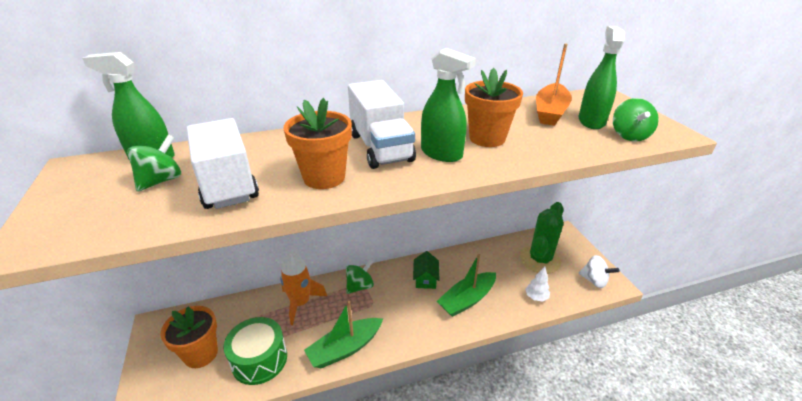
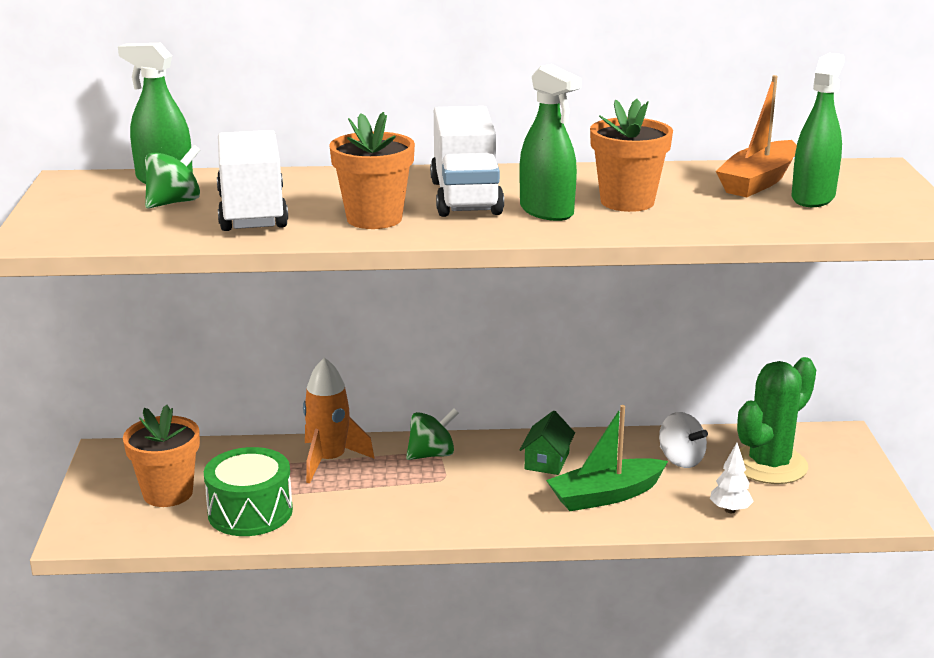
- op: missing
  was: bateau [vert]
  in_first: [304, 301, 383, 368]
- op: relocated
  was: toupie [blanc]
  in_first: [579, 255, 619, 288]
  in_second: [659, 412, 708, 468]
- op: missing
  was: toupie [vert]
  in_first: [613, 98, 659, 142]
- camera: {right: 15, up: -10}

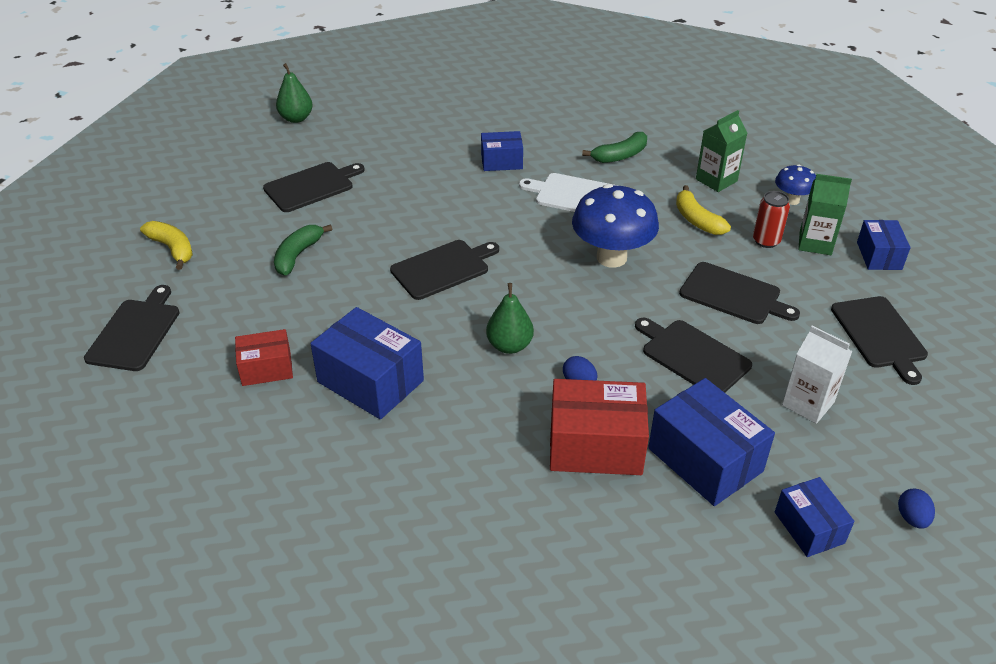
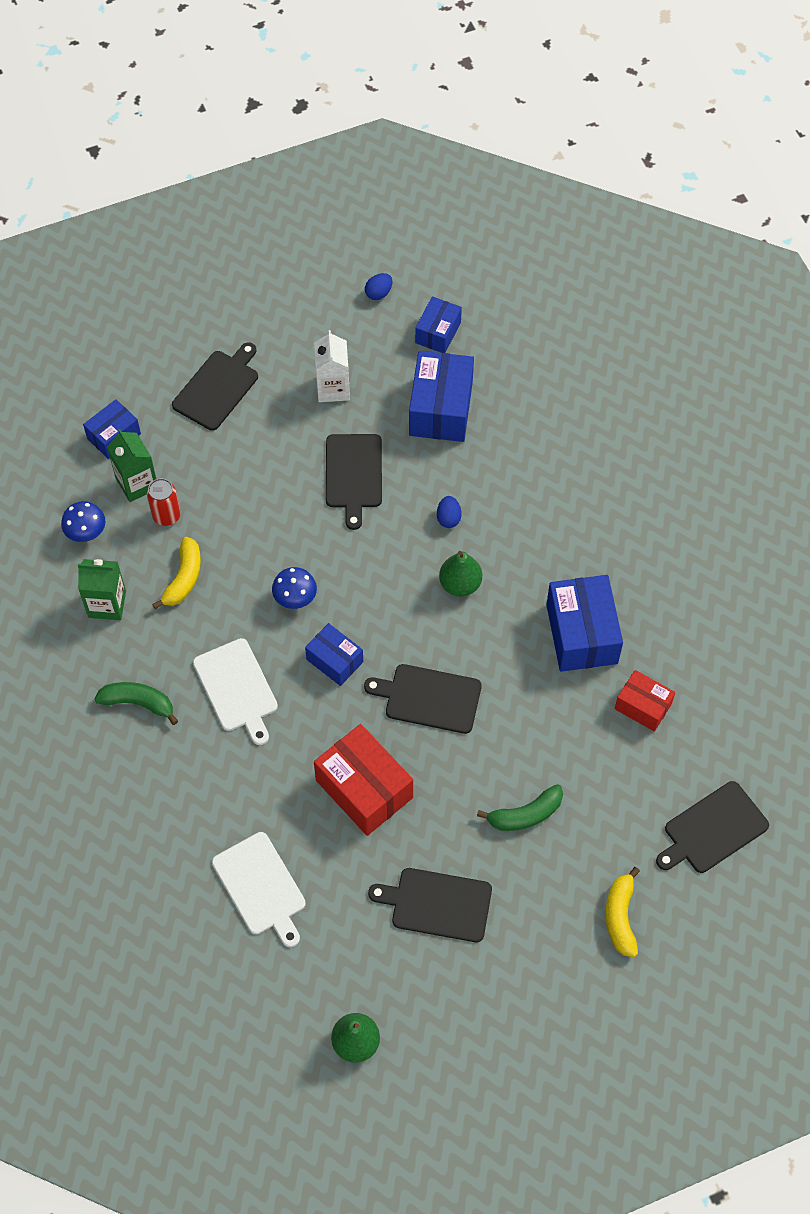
- op: relocated
  was: boîte [bleu]
  in_first: [481, 131, 523, 171]
  in_second: [305, 623, 363, 686]
- op: relocated
  was: boîte [rouge]
  in_first: [550, 379, 649, 475]
  in_second: [314, 724, 413, 836]
- op: size
  was: champignon [bleu]
  in_first: [572, 184, 659, 268]
  in_second: [272, 567, 317, 609]
  ratio: 0.52
- op: missing
  was: planche à découper [noir]
  in_first: [679, 262, 800, 324]
- op: appeared
  now: planche à découper [blanc]
  in_second: [212, 832, 306, 947]
- camera: {right: -135, up: 20}

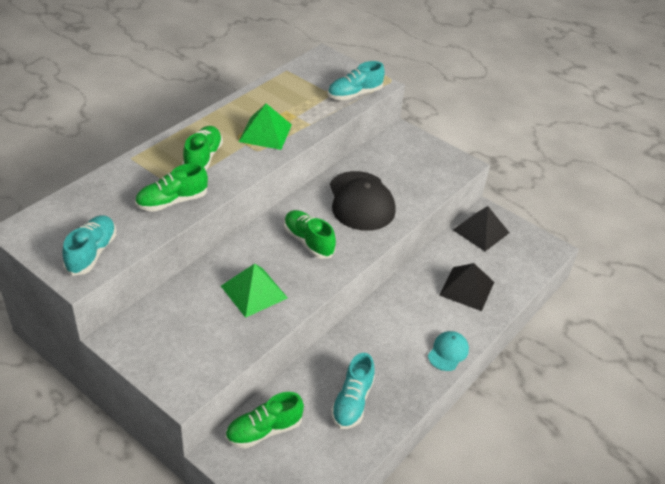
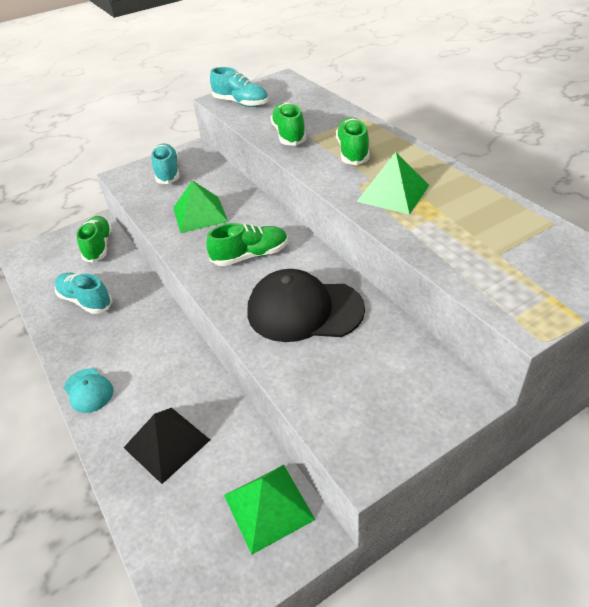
- op: spun
  was: chaussure [vert]
  in_first: [182, 126, 223, 170]
  in_second: [336, 117, 370, 165]
  clockwise: -120
- op: relocated
  was: chaussure [turquoise]
  in_first: [328, 61, 385, 100]
  in_second: [151, 143, 180, 184]
- op: colour
  was: pyramide [noir]
  now: pyramide [vert]
  in_first: [453, 206, 510, 251]
  in_second: [224, 465, 315, 555]
- camera: {right: 115, up: 0}

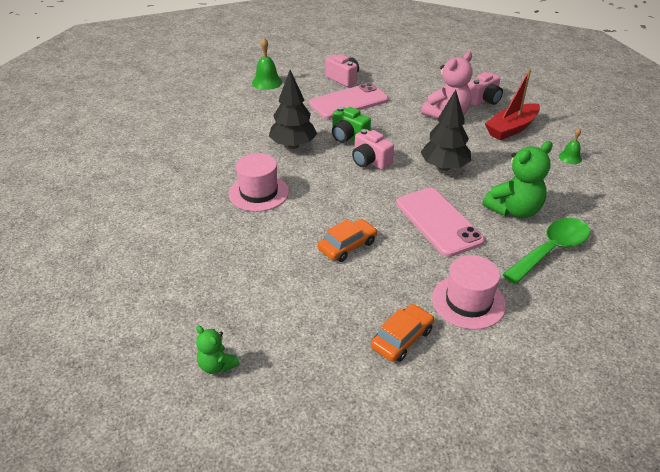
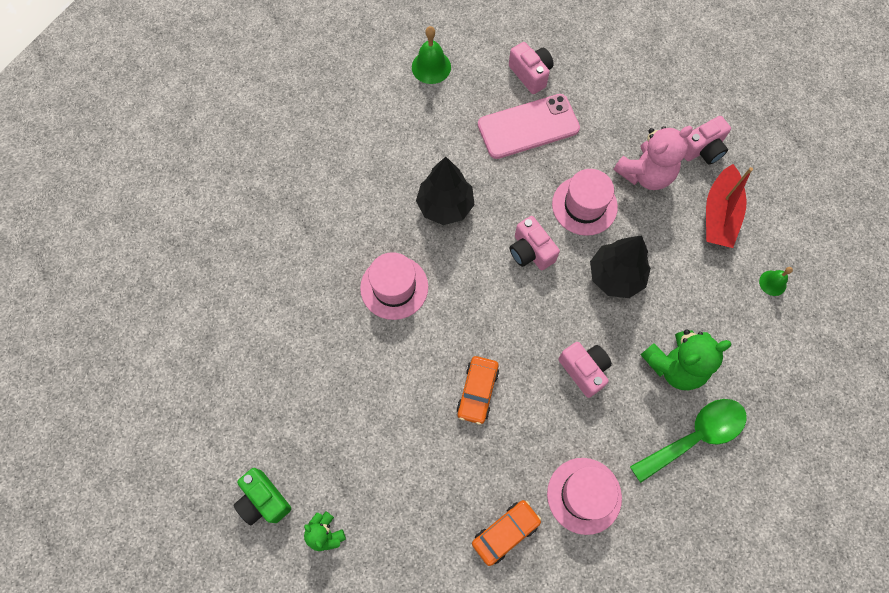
- op: spun
  was: voiture [orange]
  in_first: [318, 219, 377, 262]
  in_second: [457, 356, 499, 425]
  clockwise: 135
- op: relocated
  was: appareil photo [vert]
  in_first: [332, 107, 371, 143]
  in_second: [234, 468, 291, 525]
- op: exchanged
  was: téléphone [rose]
  now: appareil photo [rose]
  in_first: [396, 188, 485, 257]
  in_second: [558, 342, 612, 398]
- op: spun
  was: bateau [rouge]
  in_first: [485, 69, 540, 140]
  in_second: [706, 164, 753, 248]
  clockwise: -45
- op: appeared
  now: chapeau [rose]
  in_second: [552, 169, 618, 236]
- camera: {right: 10, up: 30}

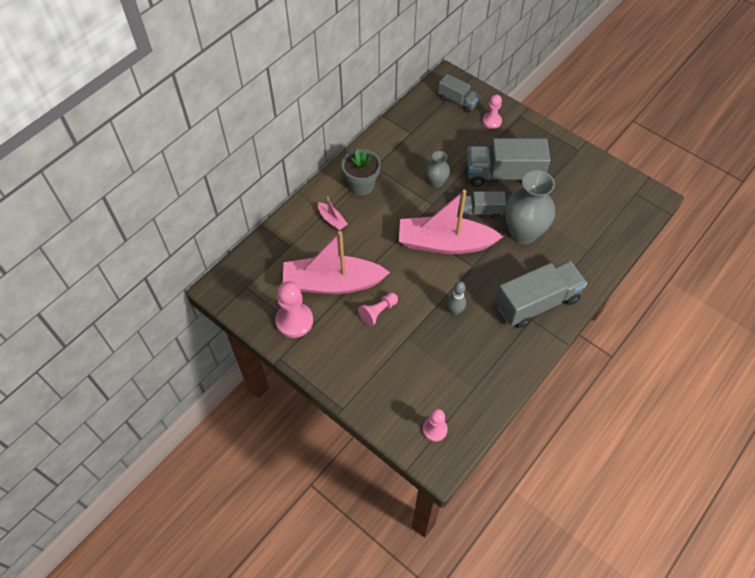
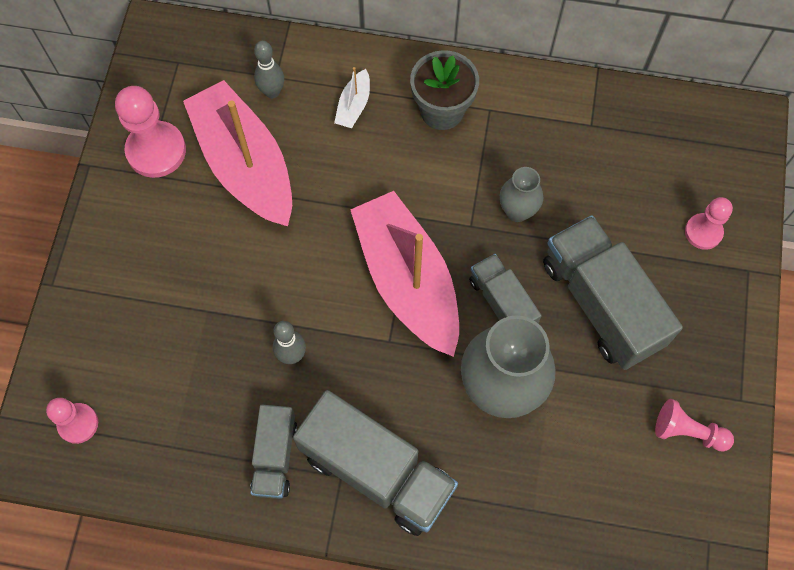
- op: colour
  was: bateau [rose]
  now: bateau [blanc]
  in_first: [318, 196, 348, 230]
  in_second: [334, 67, 370, 128]
- op: relocated
  was: pion [rose]
  in_first: [358, 292, 398, 326]
  in_second: [655, 399, 734, 452]
- op: relocated
  was: camion [gris]
  in_first: [438, 74, 480, 113]
  in_second: [250, 405, 297, 499]
- op: appeared
  now: quille [gris]
  in_second: [254, 41, 284, 98]
- camera: {right: 60, up: 10}

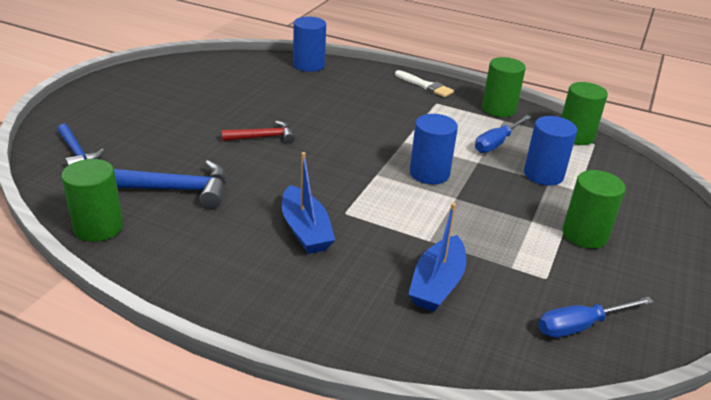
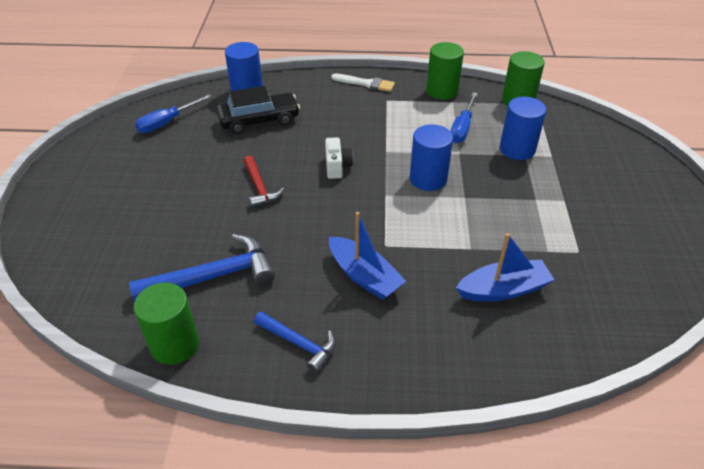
- op: relocated
  was: marteau [bleu]
  in_first: [57, 124, 104, 166]
  in_second: [254, 311, 336, 373]
- op: spun
  was: marteau [rouge]
  in_first: [222, 121, 295, 143]
  in_second: [243, 156, 284, 208]
  clockwise: 105
- op: spun
  was: bateau [bleu]
  in_first: [408, 203, 466, 312]
  in_second: [456, 233, 554, 302]
  clockwise: -105
- op: relocated
  was: tournevis [bleu]
  in_first: [538, 297, 654, 338]
  in_second: [135, 94, 212, 133]
- op: missing
  was: cylindre [vert]
  in_first: [562, 170, 626, 249]
- op: appeared
  now: voiture [noir]
  in_second: [216, 86, 300, 134]
- op: appeared
  now: appareil photo [blanc]
  in_second: [325, 137, 353, 179]
- camera: {right: -20, up: 10}

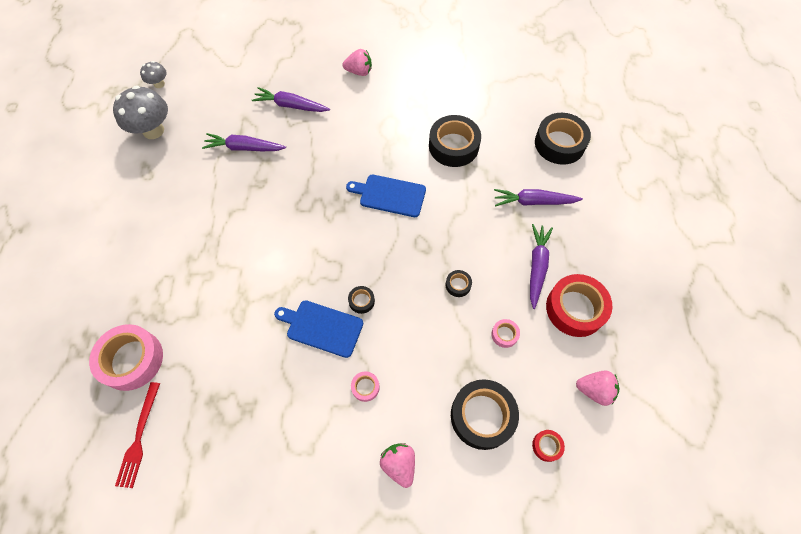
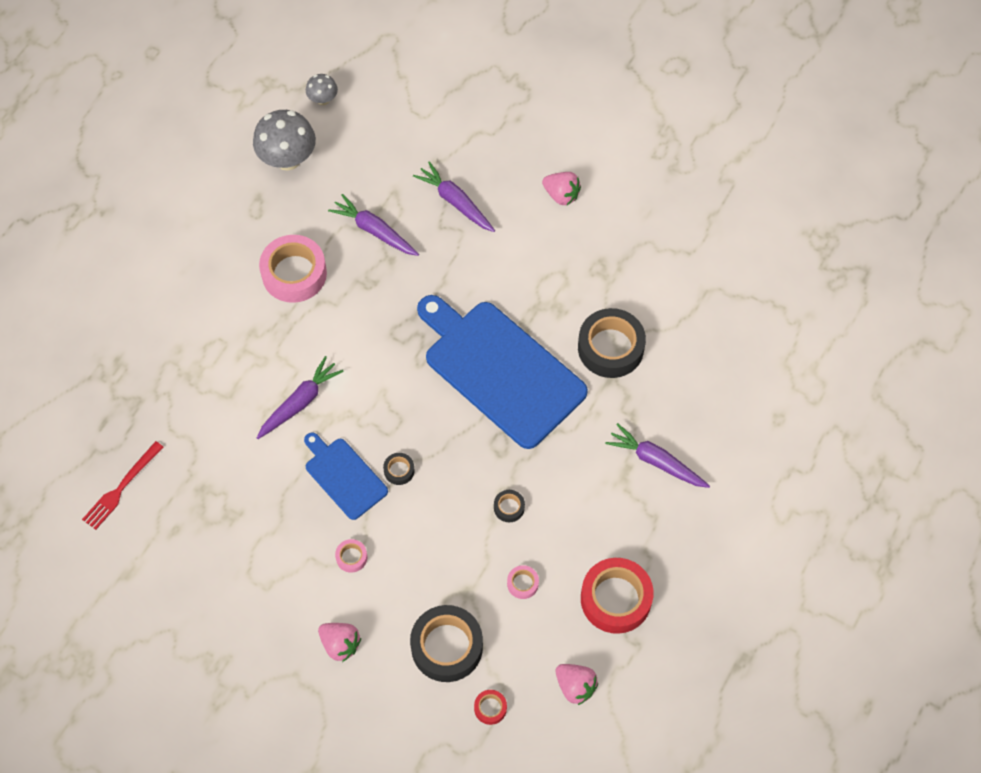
- op: relocated
  was: ruban adhésif [rose]
  in_first: [89, 324, 163, 391]
  in_second: [259, 235, 327, 303]
- op: size
  was: planche à découper [bleu]
  in_first: [346, 175, 426, 217]
  in_second: [417, 295, 588, 449]
  ratio: 1.95
- op: spun
  was: fraise [rose]
  in_first: [380, 443, 415, 488]
  in_second: [318, 623, 361, 662]
  clockwise: 120
- op: relocated
  was: carotte [violet]
  in_first: [530, 224, 553, 309]
  in_second: [257, 356, 344, 439]
- op: missing
  was: ruban adhésif [noir]
  in_first: [535, 113, 591, 165]
- camera: {right: 30, up: 0}

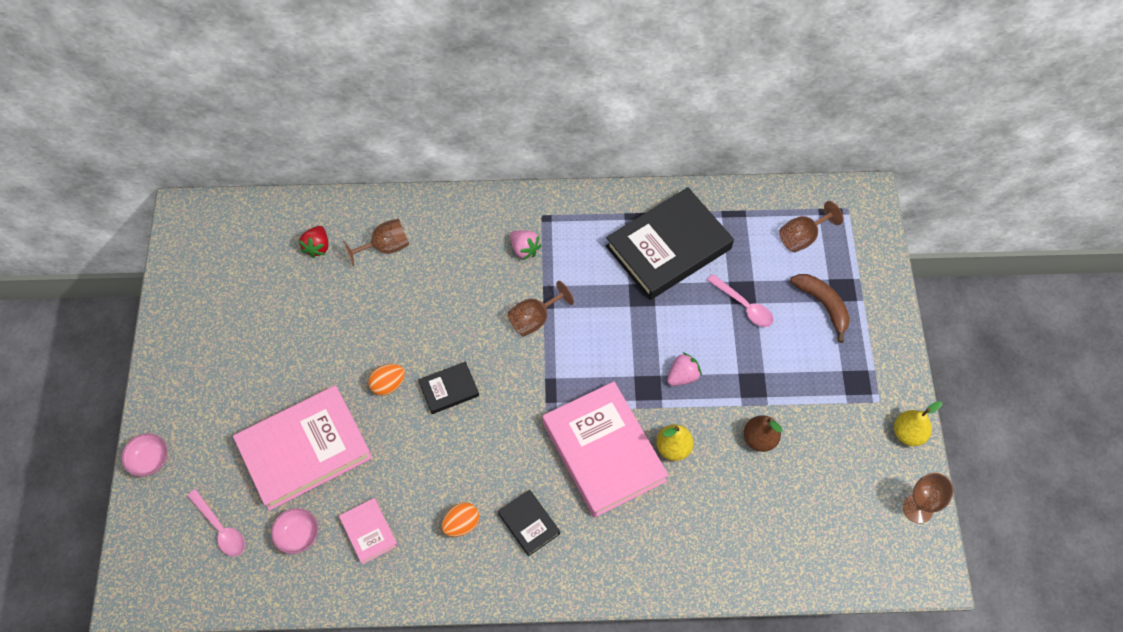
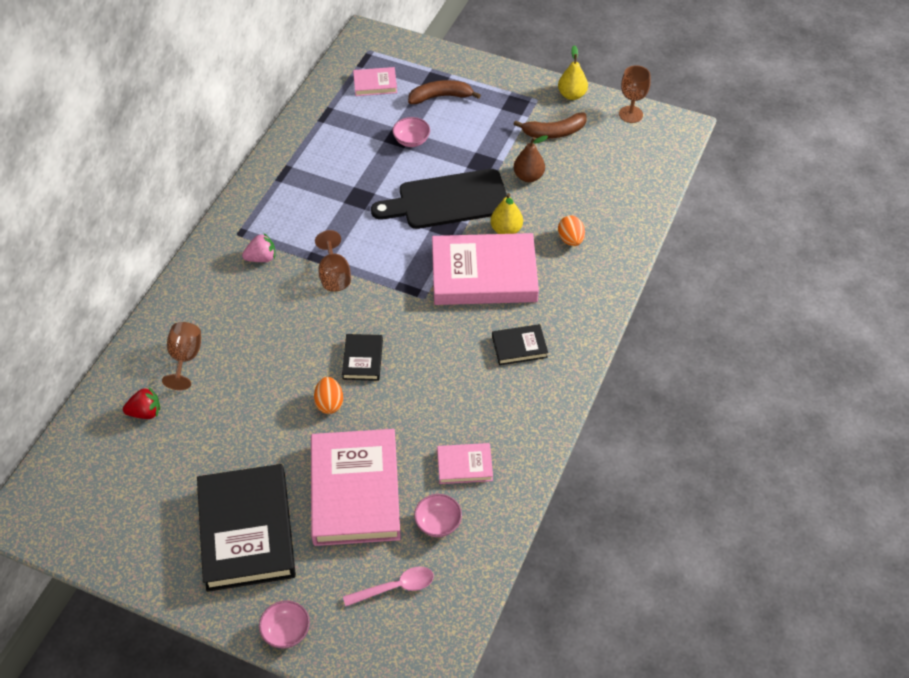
- op: spun
  was: fraise [rouge]
  in_first: [299, 226, 328, 258]
  in_second: [123, 387, 160, 419]
  clockwise: -45
- op: relocated
  was: œuf [orange]
  in_first: [441, 502, 479, 537]
  in_second: [558, 215, 585, 246]
- op: relocated
  was: livre [noir]
  in_first: [606, 187, 734, 300]
  in_second: [197, 464, 296, 592]
- op: exchanged
  was: fraise [rose]
  now: planche à découper [noir]
  in_first: [667, 352, 702, 386]
  in_second: [371, 169, 507, 229]
- op: exchanged
  was: cuillère [rose]
  now: bol [rose]
  in_first: [707, 274, 773, 327]
  in_second: [392, 117, 430, 147]
- op: exchanged
  was: verre à pied [marron]
  now: livre [rose]
  in_first: [779, 201, 843, 252]
  in_second: [353, 67, 397, 96]
- op: appeared
  now: banane [marron]
  in_second: [514, 113, 587, 139]
- camera: {right: -65, up: -10}

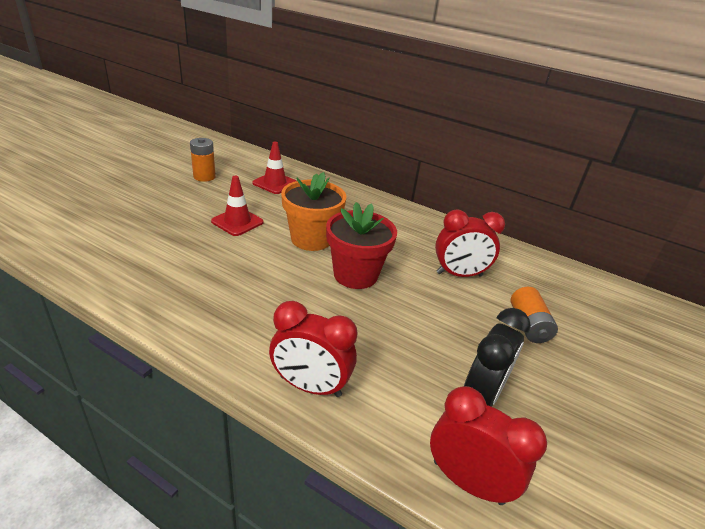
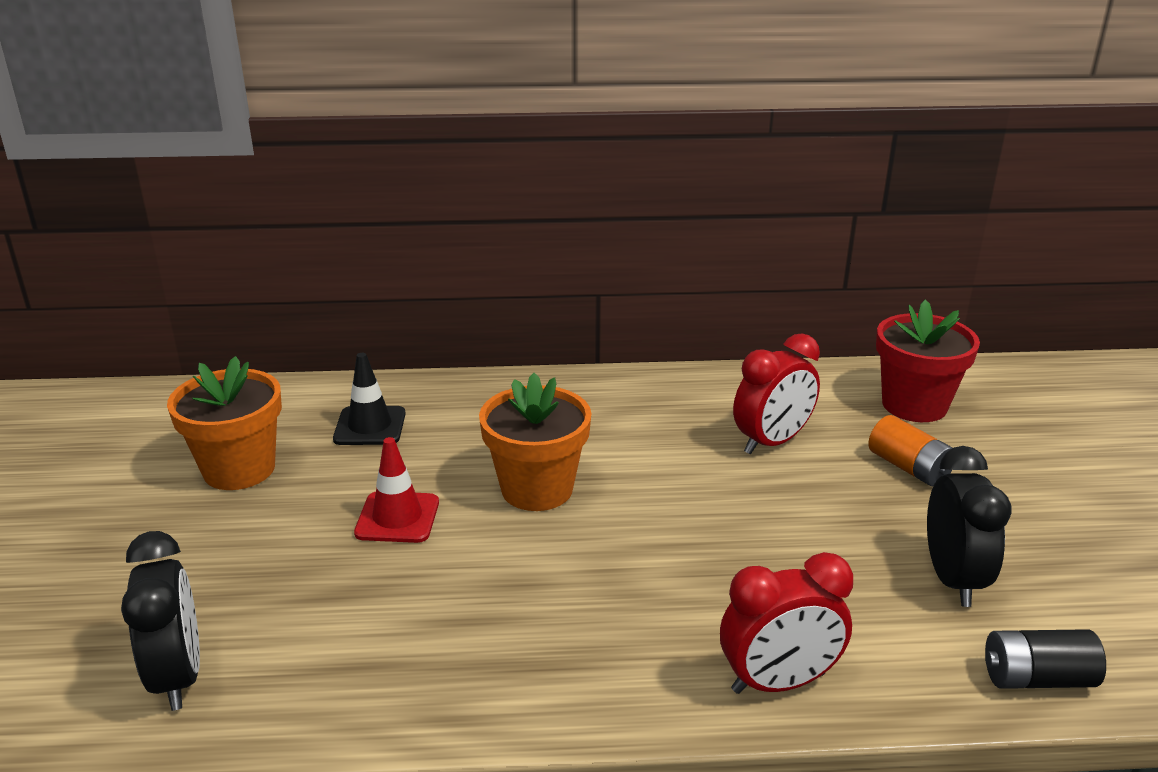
- op: exchanged
  was: pile [orange]
  now: pot de fleurs [orange]
  in_first: [190, 138, 216, 182]
  in_second: [167, 356, 282, 490]
- op: colour
  was: cône de chantier [rouge]
  now: cône de chantier [noir]
  in_first: [252, 142, 296, 194]
  in_second: [333, 353, 406, 445]
- op: relocated
  was: pot de fleurs [rouge]
  in_first: [326, 202, 397, 289]
  in_second: [876, 299, 980, 422]
- op: exchanged
  was: réveil [rouge]
  now: pile [noir]
  in_first: [430, 386, 547, 505]
  in_second: [985, 629, 1106, 689]
- op: appeared
  now: réveil [noir]
  in_second: [121, 531, 200, 711]
- camera: {right: -30, up: -5}

